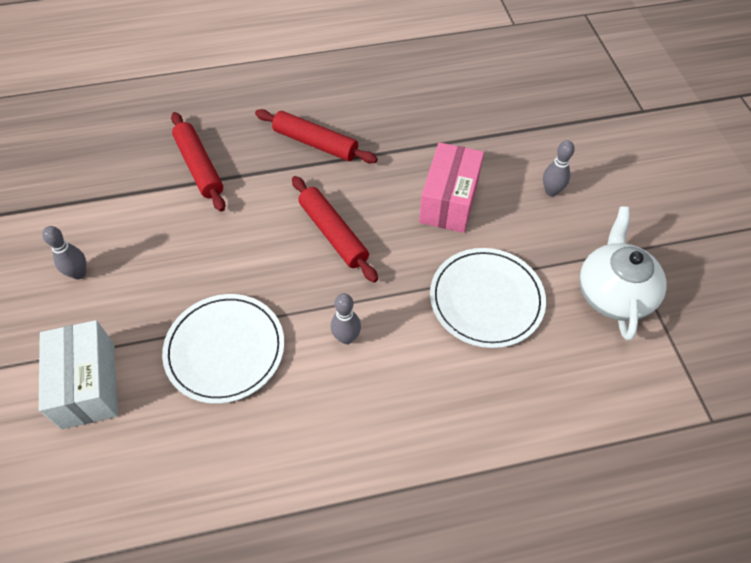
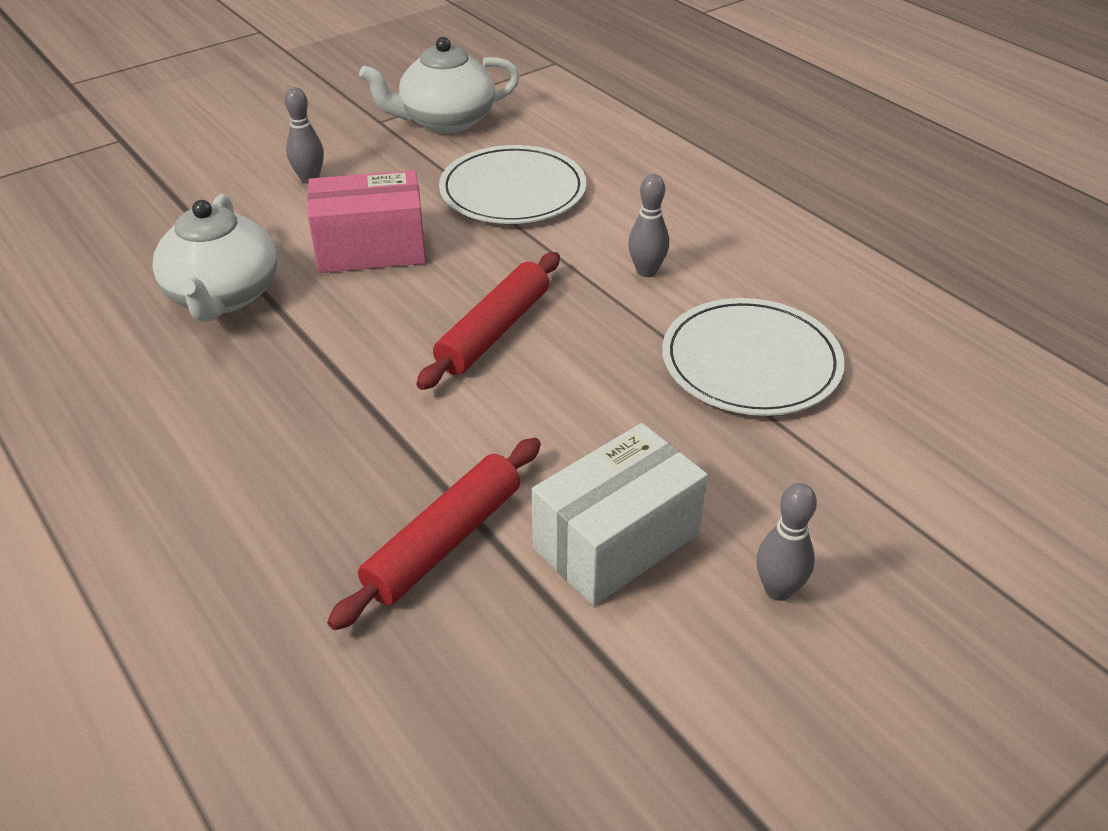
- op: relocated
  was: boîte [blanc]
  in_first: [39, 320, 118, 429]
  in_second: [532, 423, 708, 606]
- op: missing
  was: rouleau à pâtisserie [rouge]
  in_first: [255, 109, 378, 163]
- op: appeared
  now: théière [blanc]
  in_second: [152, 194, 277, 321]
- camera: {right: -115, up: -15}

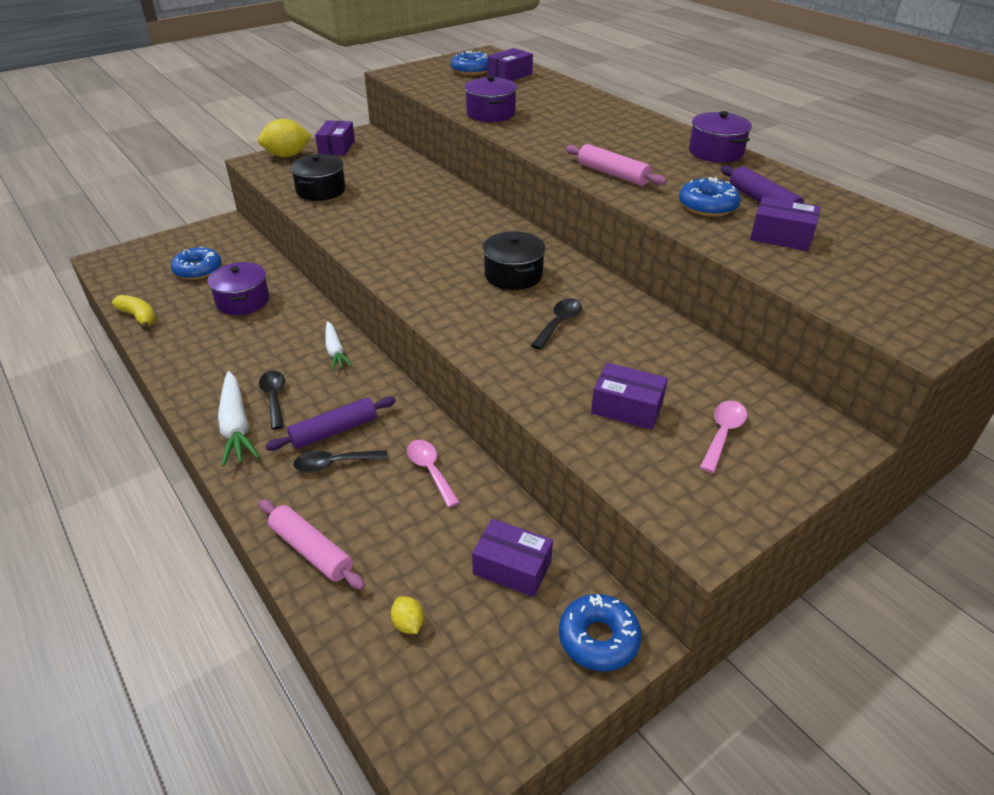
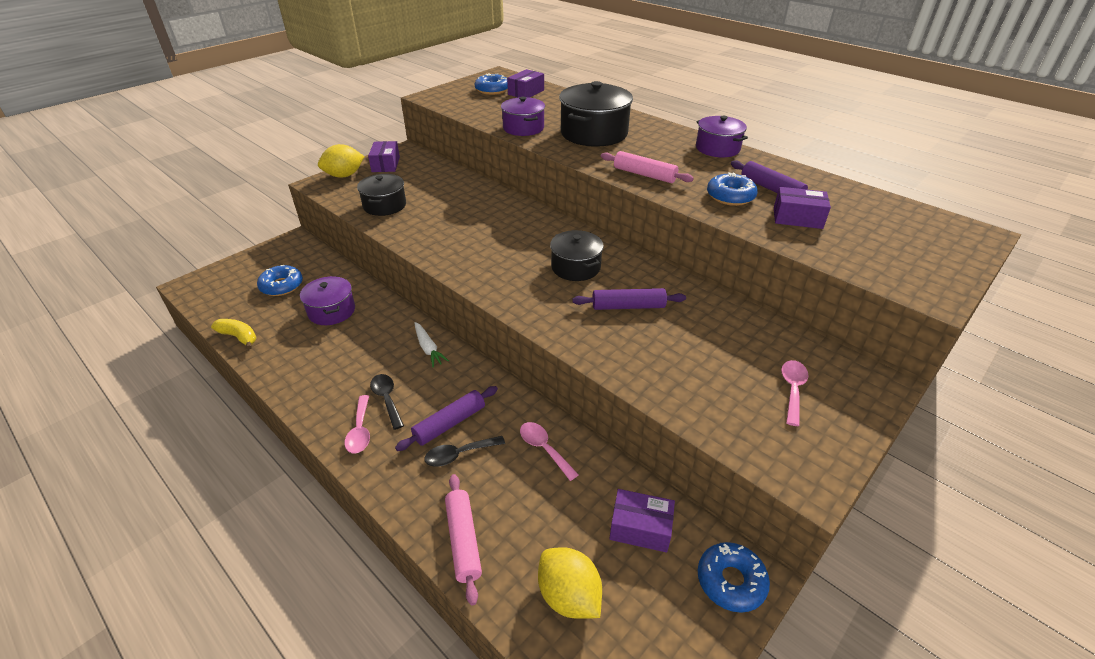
- op: exchanged
  was: carotte [blanc]
  now: cuillère [rose]
  in_first: [218, 371, 259, 467]
  in_second: [345, 395, 370, 454]
- op: spun
  was: rouleau à pâtisserie [rose]
  in_first: [259, 499, 365, 590]
  in_second: [445, 474, 482, 606]
  clockwise: 45
- op: size
  was: citron [jaune]
  in_first: [391, 596, 424, 634]
  in_second: [538, 547, 602, 619]
  ratio: 2.08
- op: exchanged
  was: cuillère [noir]
  now: rouleau à pâtisserie [violet]
  in_first: [531, 298, 582, 350]
  in_second: [572, 288, 686, 310]
- op: missing
  was: boîte [violet]
  in_first: [591, 363, 668, 430]
- op: appeared
  now: marmite [noir]
  in_second: [559, 81, 633, 146]
- camera: {right: -10, up: 0}

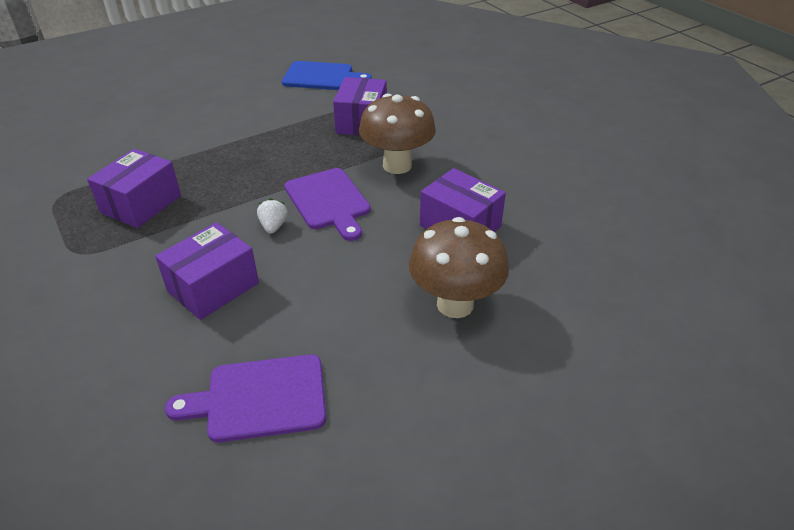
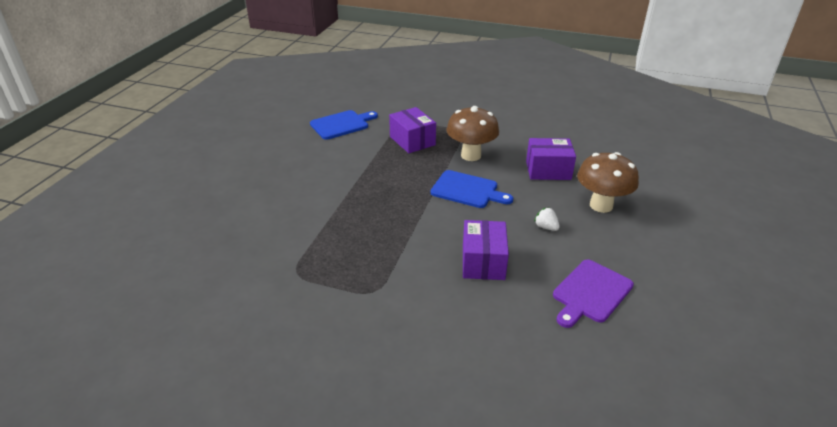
- op: missing
  was: boîte [violet]
  in_first: [87, 149, 181, 228]
- op: relocated
  was: fraise [blanc]
  in_first: [257, 198, 287, 234]
  in_second: [534, 207, 560, 231]
- op: colour
  was: planche à découper [violet]
  now: planche à découper [bleu]
  in_first: [285, 168, 371, 241]
  in_second: [430, 170, 513, 208]
- camera: {right: -40, up: -5}

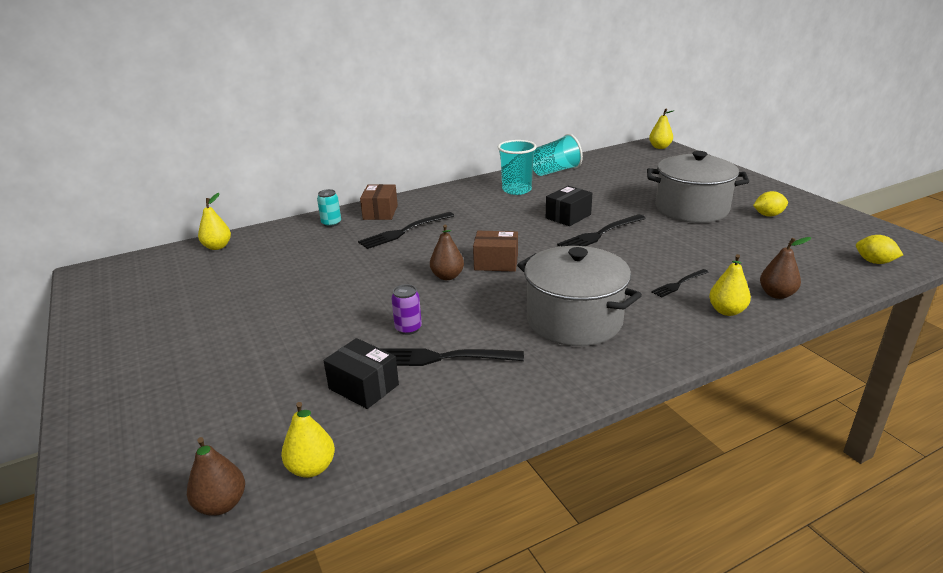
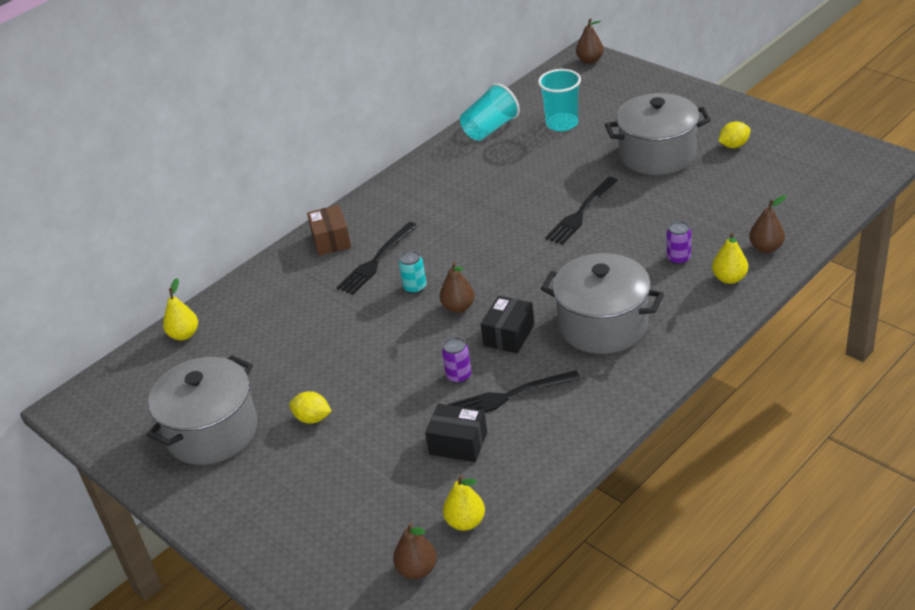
- op: relocated
  was: canette [turquoise]
  in_first: [317, 189, 341, 227]
  in_second: [399, 251, 426, 294]
- op: missing
  was: boîte [marron]
  in_first: [473, 231, 518, 272]
- op: relocated
  was: gobelet [turquoise]
  in_first: [498, 140, 537, 195]
  in_second: [538, 69, 581, 131]
- op: relocated
  was: boîte [noir]
  in_first: [546, 186, 592, 226]
  in_second: [481, 296, 534, 353]
- op: colour
  was: poire [jaune]
  now: poire [marron]
  in_first: [649, 108, 674, 149]
  in_second: [576, 19, 604, 64]
- op: exchanged
  was: fourchette [noir]
  now: canette [violet]
  in_first: [651, 269, 709, 298]
  in_second: [667, 221, 691, 265]
- op: relocated
  was: citron [jaune]
  in_first: [856, 235, 903, 264]
  in_second: [289, 391, 332, 424]
- op: appeared
  now: marmite [gris]
  in_second: [147, 355, 258, 465]
- camera: {right: -15, up: 10}

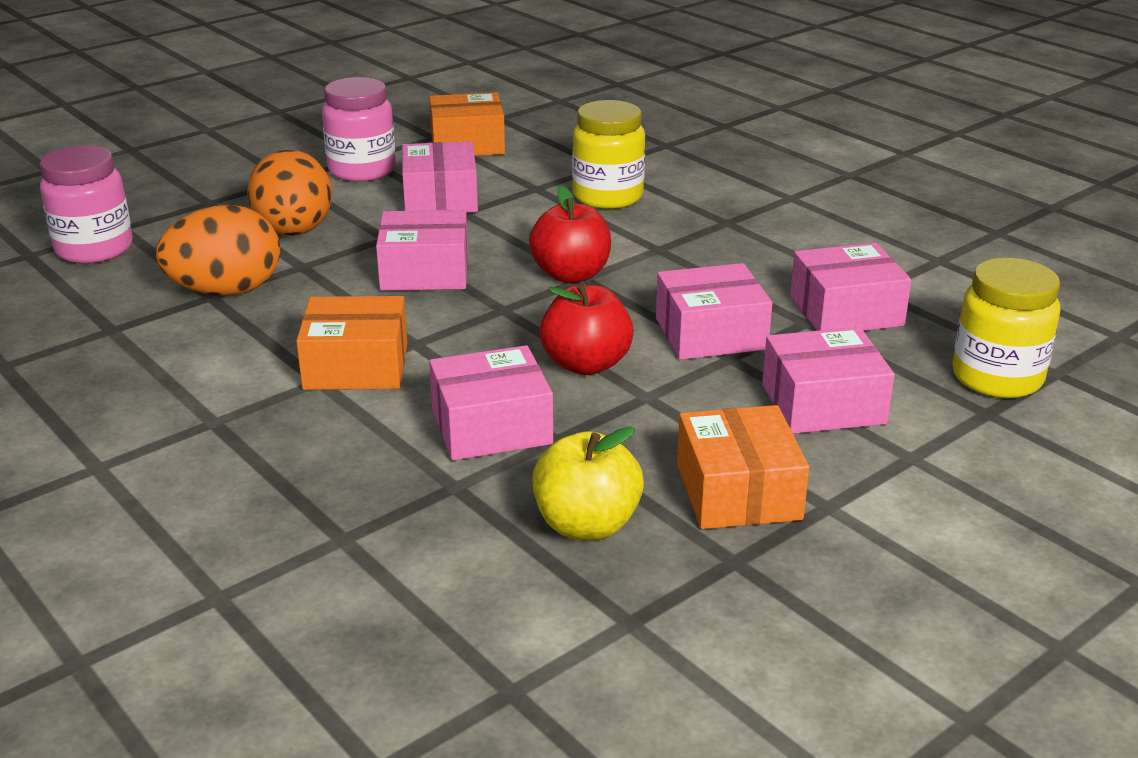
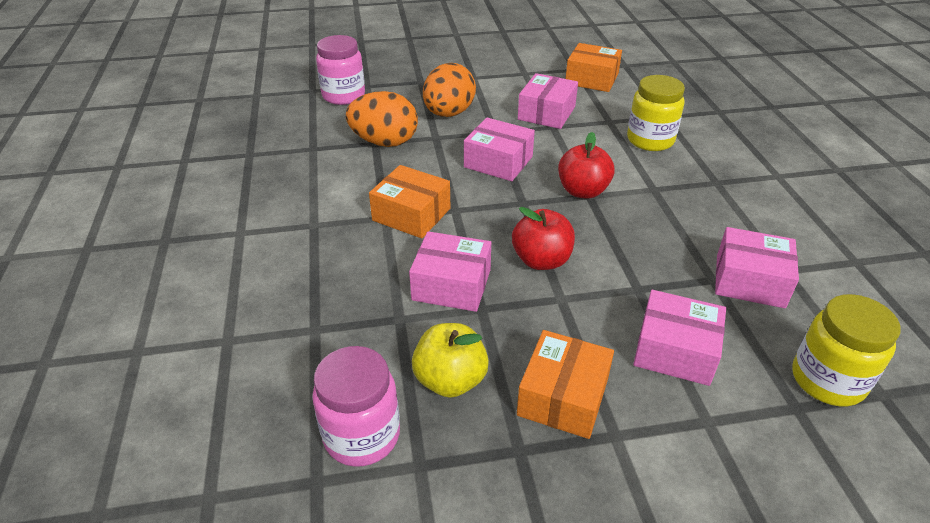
- op: relocated
  was: bocal [rose]
  in_first: [322, 77, 396, 182]
  in_second: [312, 346, 400, 467]
- op: missing
  was: boîte [rose]
  in_first: [656, 263, 772, 360]
- camera: {right: 30, up: 10}

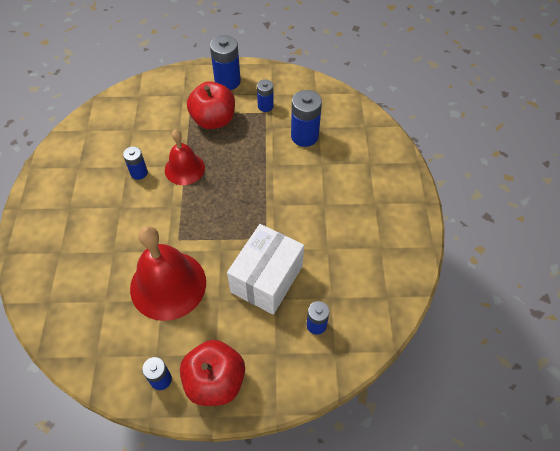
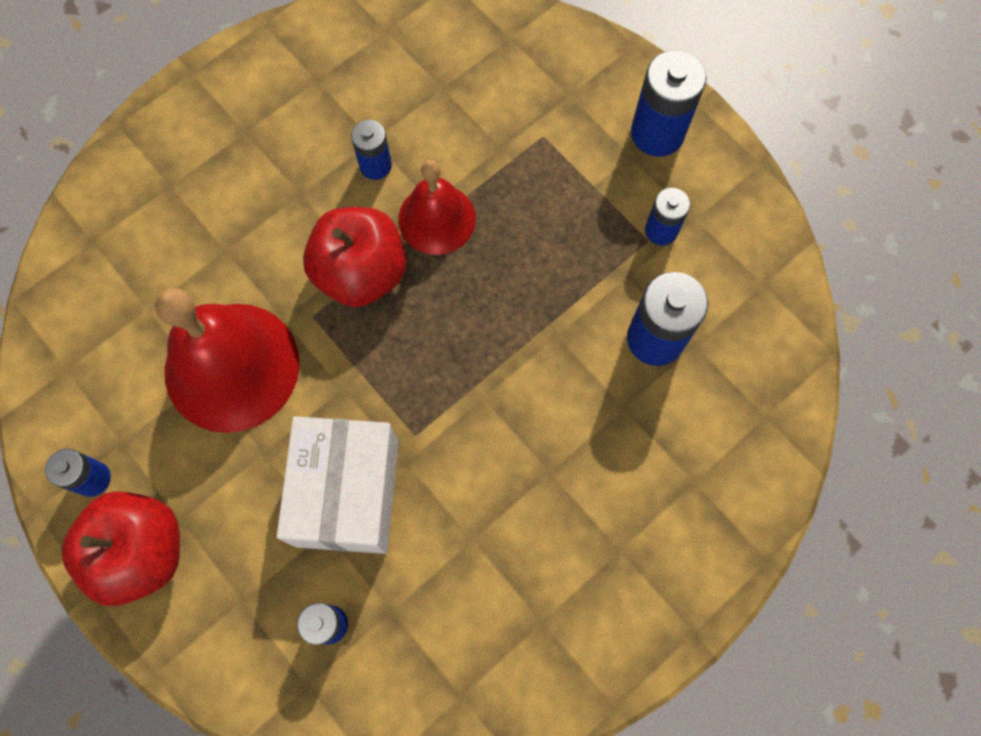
- op: relocated
  was: pomme [rouge]
  in_first: [187, 81, 235, 129]
  in_second: [303, 207, 407, 307]
- op: spun
  was: boîte [blanc]
  in_first: [227, 224, 304, 315]
  in_second: [277, 416, 399, 554]
  clockwise: -75
- camera: {right: 50, up: 15}

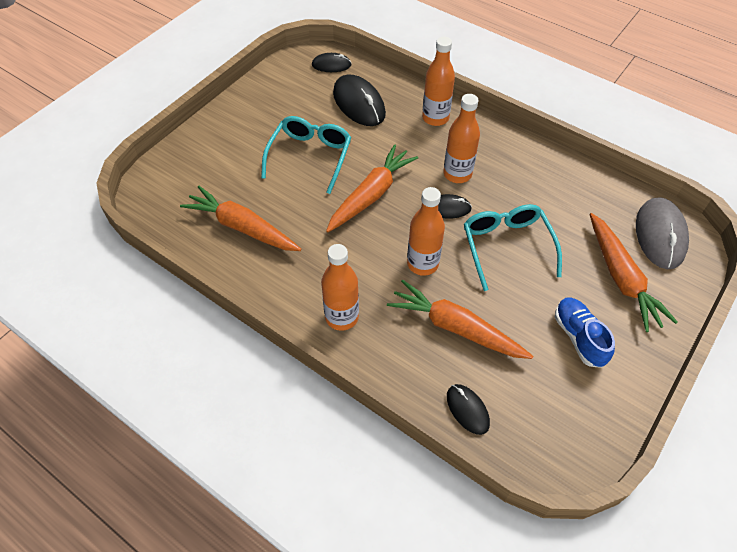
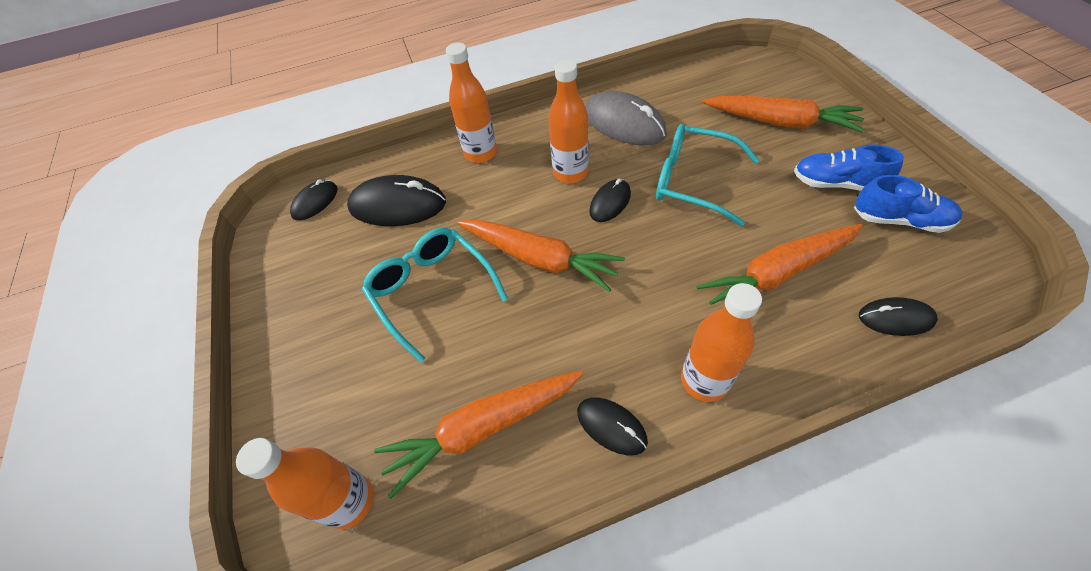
- op: spun
  was: carotte [orange]
  in_first: [326, 144, 418, 232]
  in_second: [457, 219, 625, 292]
  clockwise: 135
- op: relocated
  was: bouteille [orange]
  in_first: [407, 187, 445, 276]
  in_second: [236, 438, 374, 529]
- op: relocated
  was: souris [gris]
  in_first: [636, 197, 689, 269]
  in_second: [585, 91, 667, 145]
- op: appeared
  now: souris [noir]
  in_second: [577, 397, 648, 455]
- op: appeared
  now: chaussure [bleu]
  in_second: [854, 175, 962, 233]
- camera: {right: -50, up: 0}

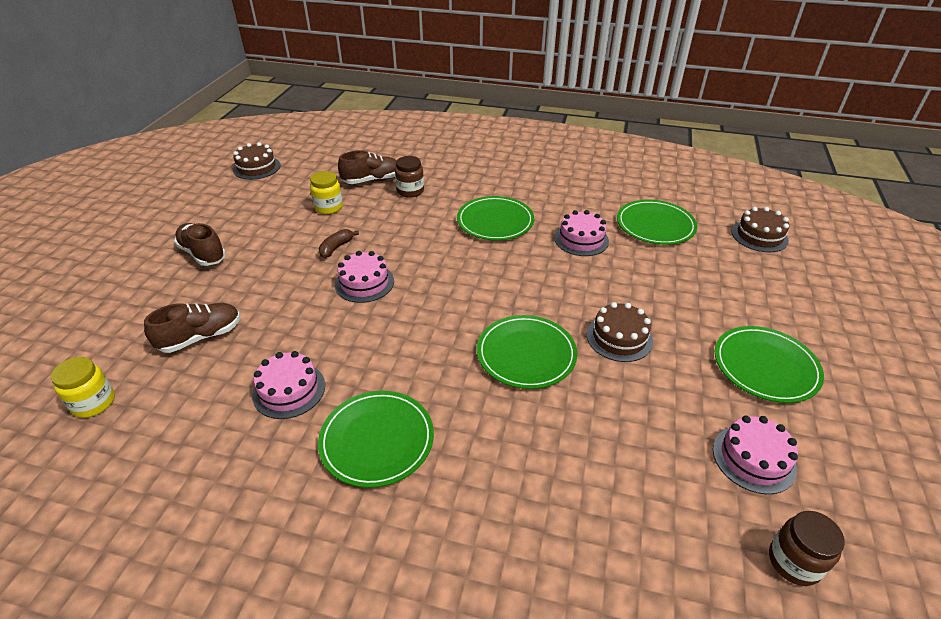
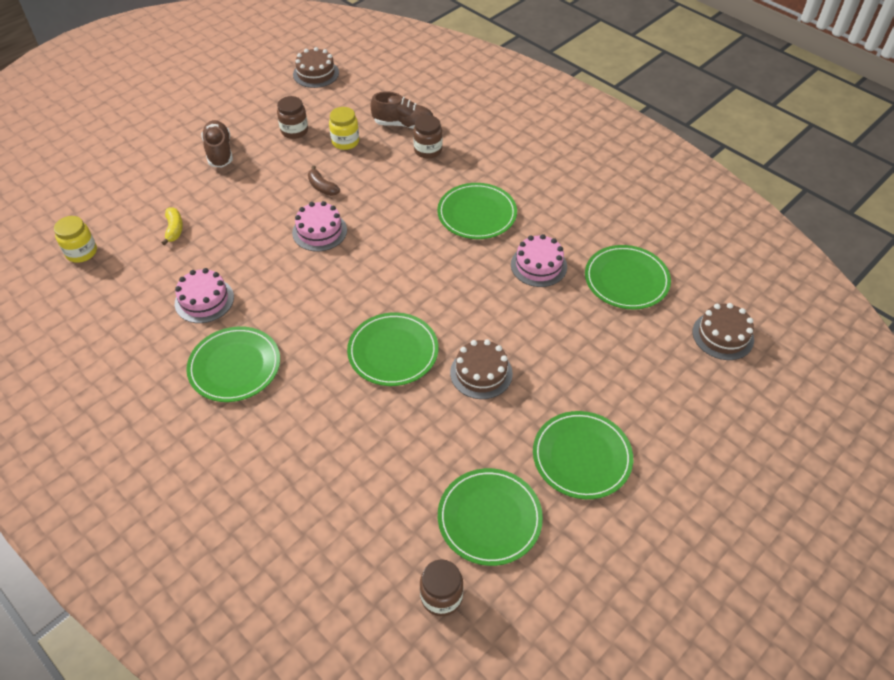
- op: exchanged
  was: chaussure [marron]
  now: banane [jaune]
  in_first: [144, 303, 240, 353]
  in_second: [162, 207, 183, 245]
- op: spun
  was: banane [marron]
  in_first: [319, 229, 359, 258]
  in_second: [308, 166, 340, 196]
  clockwise: -105
- op: exchanged
  was: gâteau [rose]
  now: assiette [vert]
  in_first: [713, 416, 798, 494]
  in_second: [438, 468, 543, 566]
- op: appeared
  now: bocal [marron]
  in_second: [277, 96, 308, 139]
- camera: {right: 30, up: 10}

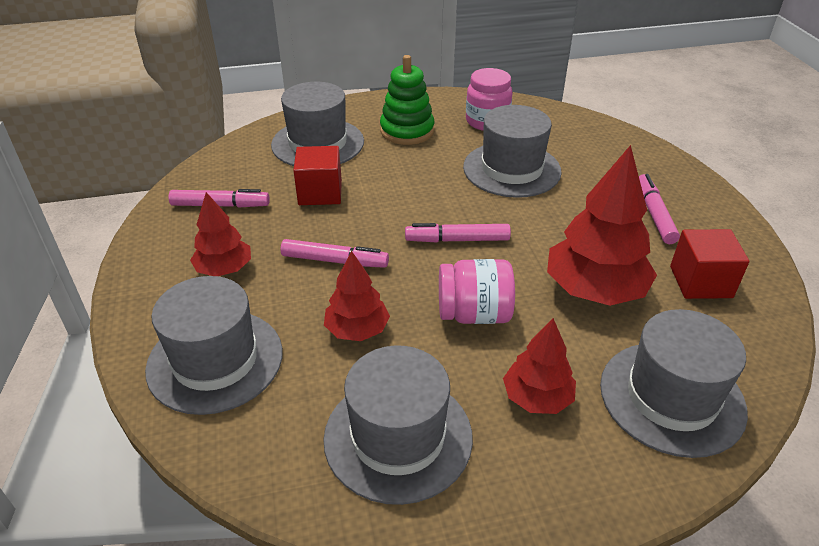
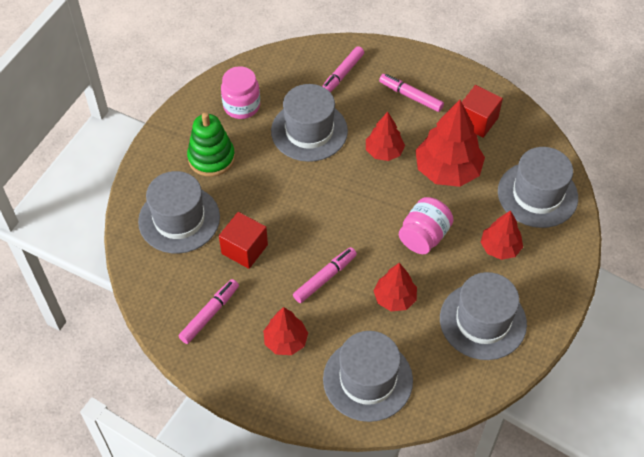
- op: relocated
  was: feutre [rose]
  in_first: [405, 223, 511, 243]
  in_second: [322, 46, 364, 92]
- op: appeared
  now: arbre [rouge]
  in_second: [366, 112, 405, 161]
- camera: {right: -55, up: 15}

